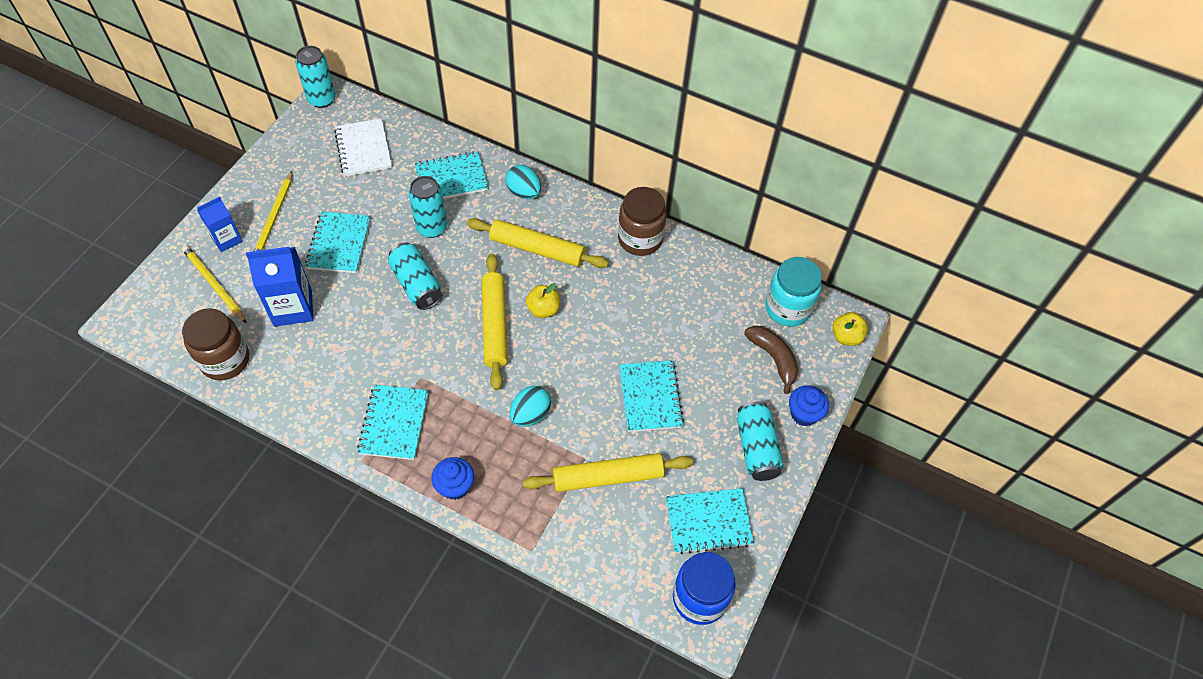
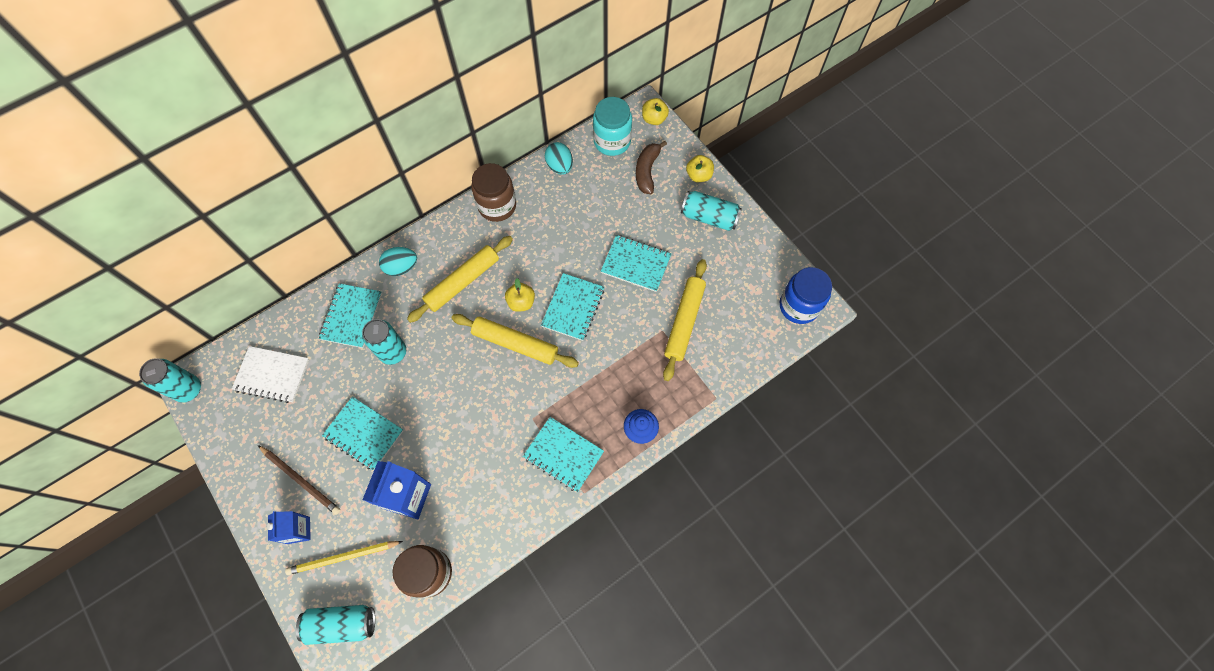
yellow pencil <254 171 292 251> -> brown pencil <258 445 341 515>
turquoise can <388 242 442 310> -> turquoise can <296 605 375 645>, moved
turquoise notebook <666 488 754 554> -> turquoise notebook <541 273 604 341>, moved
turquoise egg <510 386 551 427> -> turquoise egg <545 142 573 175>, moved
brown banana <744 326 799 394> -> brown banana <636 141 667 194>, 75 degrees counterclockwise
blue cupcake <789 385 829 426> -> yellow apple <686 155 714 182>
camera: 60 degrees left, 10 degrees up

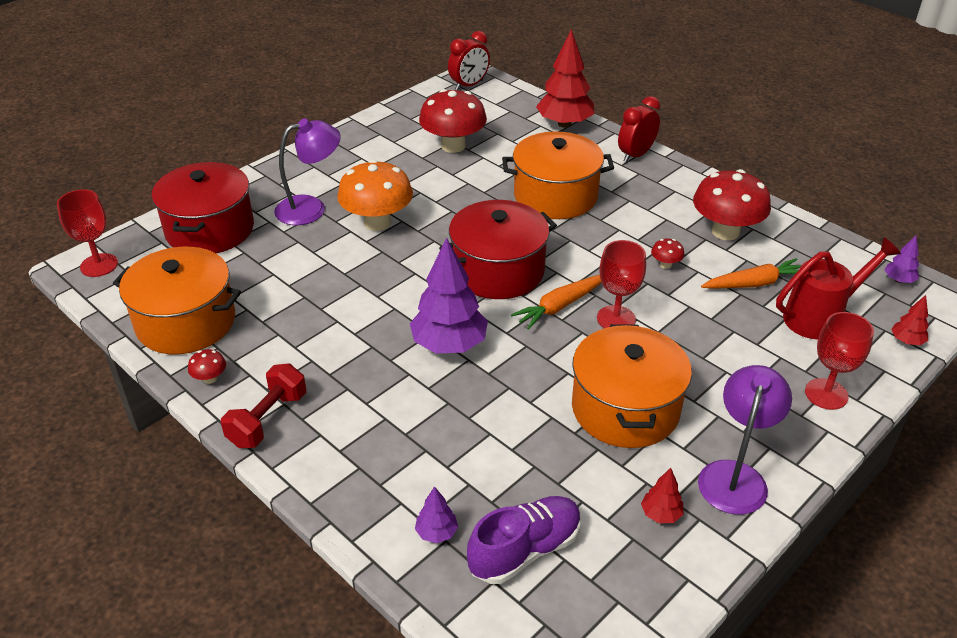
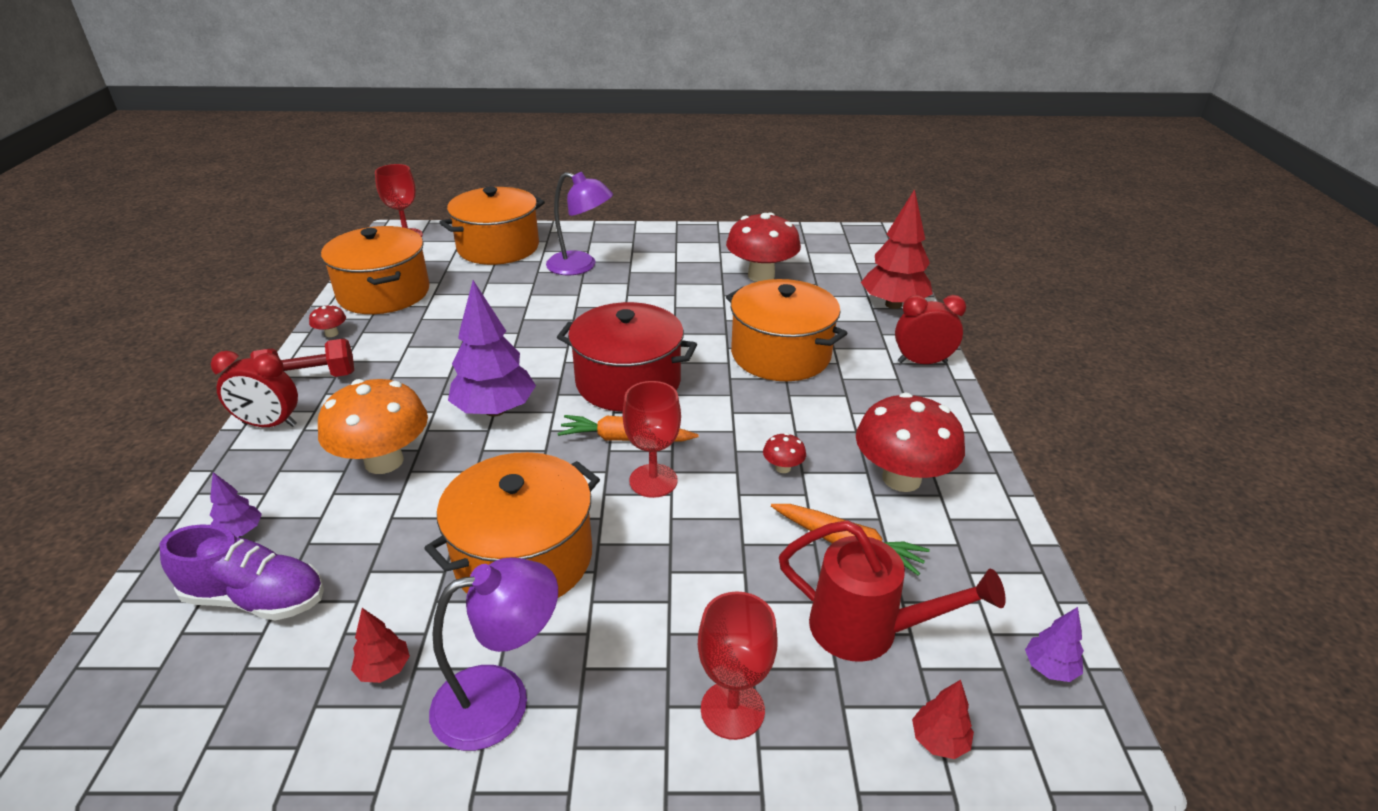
red clock <448 31 490 90> -> red clock <211 351 298 427>, moved
orange mushroom <337 160 413 231> -> orange mushroom <318 379 428 474>, moved
red pot <152 162 254 253> -> orange pot <439 187 545 265>
camera: 45 degrees right, 5 degrees down

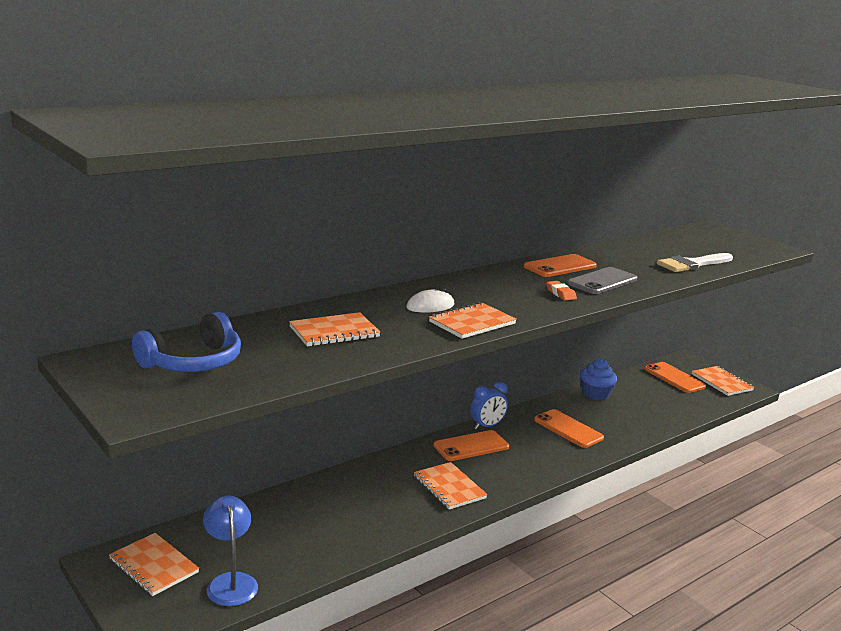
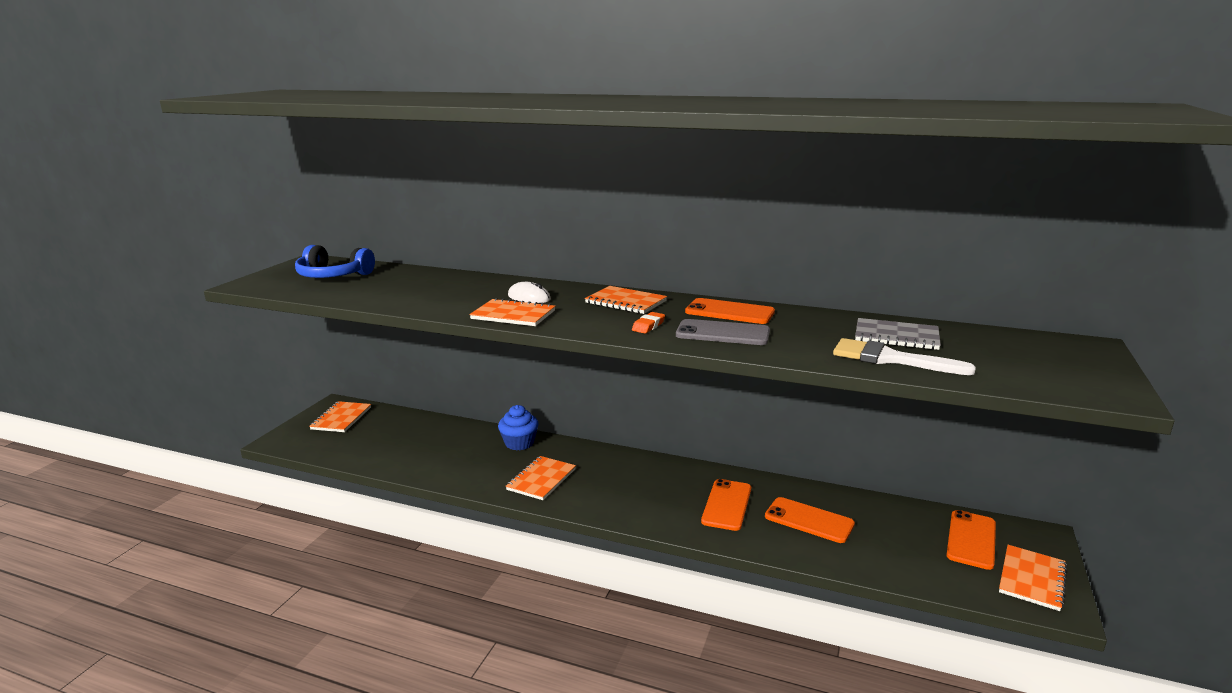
blue cupcake <580 359 617 400> -> blue cupcake <498 405 539 451>, moved
orange notebook <289 312 380 347> -> orange notebook <585 286 667 314>, moved
orange phone <433 430 509 461> -> orange phone <765 497 855 543>, moved
none -> grey notebook <855 318 941 350>
blue lamp <203 496 258 606> -> none
blue clock <470 382 508 429> -> none
camera: 60 degrees right, 0 degrees up

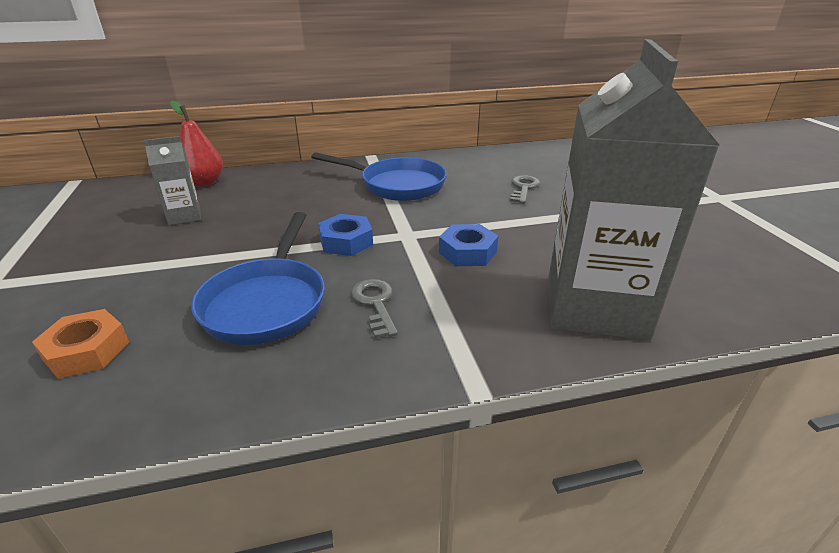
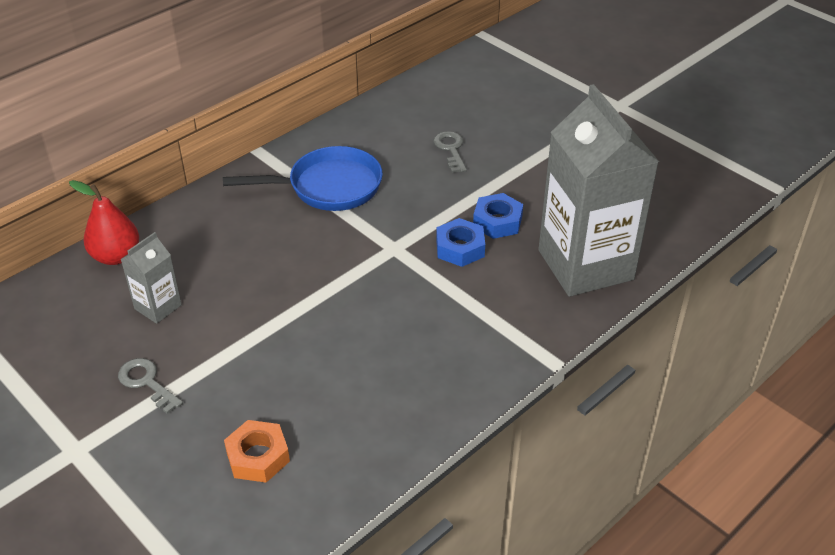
grey key <351 279 398 339> -> grey key <118 358 183 414>, moved
blue nut <318 214 373 256> -> blue nut <473 193 523 239>, moved
blue pan <191 212 325 345> -> none
camera: 30 degrees left, 10 degrees up

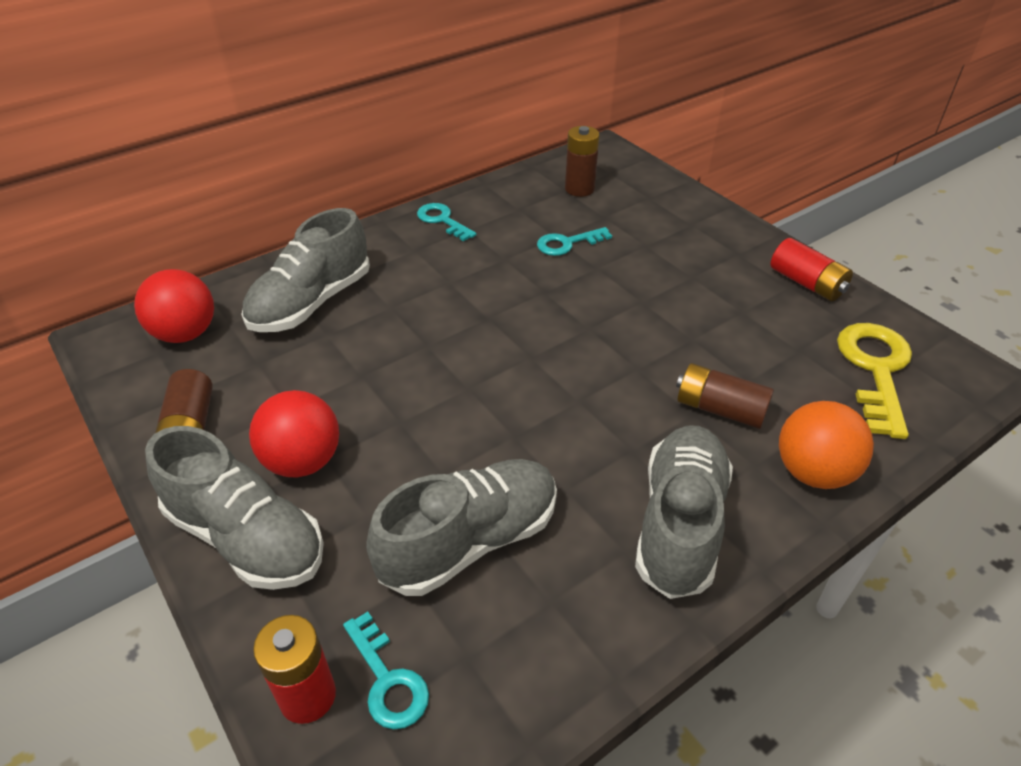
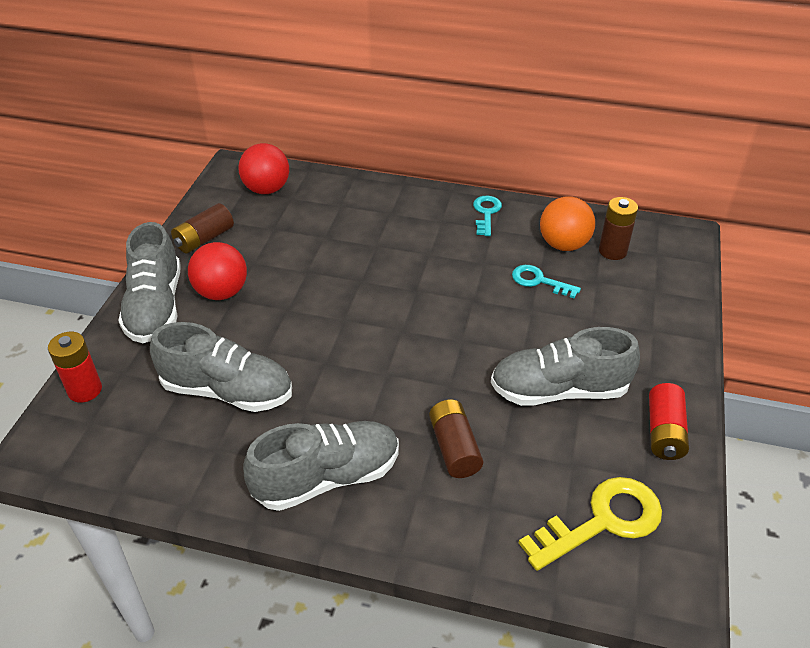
grey shoe <241 208 370 332> -> grey shoe <491 327 640 406>, moved
orange ball <779 401 874 489> -> orange ball <540 196 595 251>, moved
turquoise key <343 612 429 729> -> none
camera: 50 degrees right, 0 degrees up

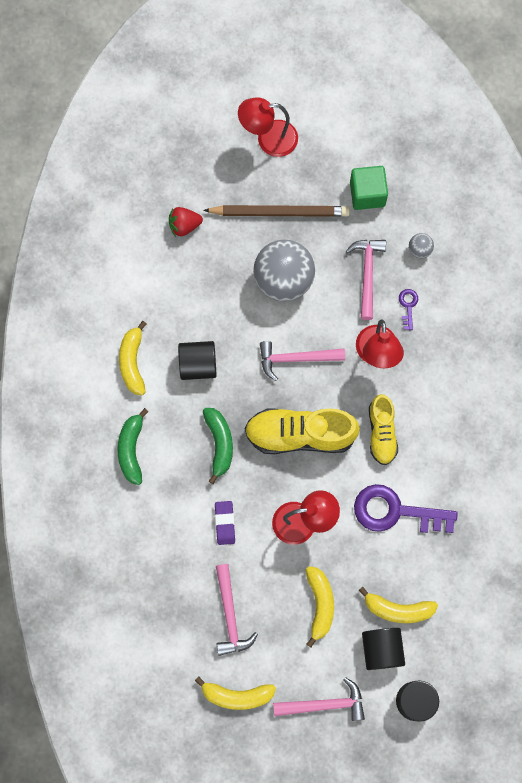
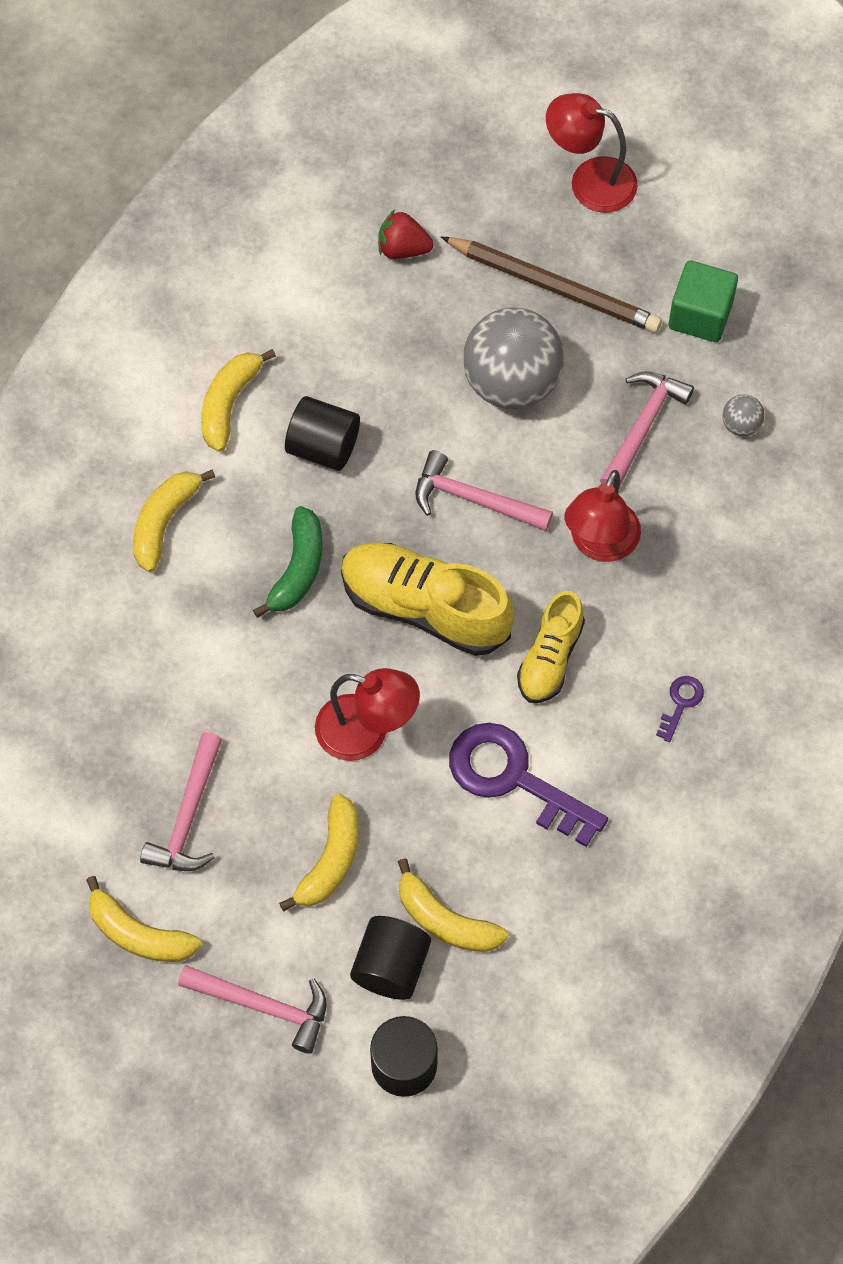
green banana <118 408 148 485> -> yellow banana <133 469 215 572>
purple key <399 289 418 330> -> purple key <656 676 704 742>, moved
purple eraser <215 501 235 545> -> none
camera: 25 degrees right, 10 degrees down

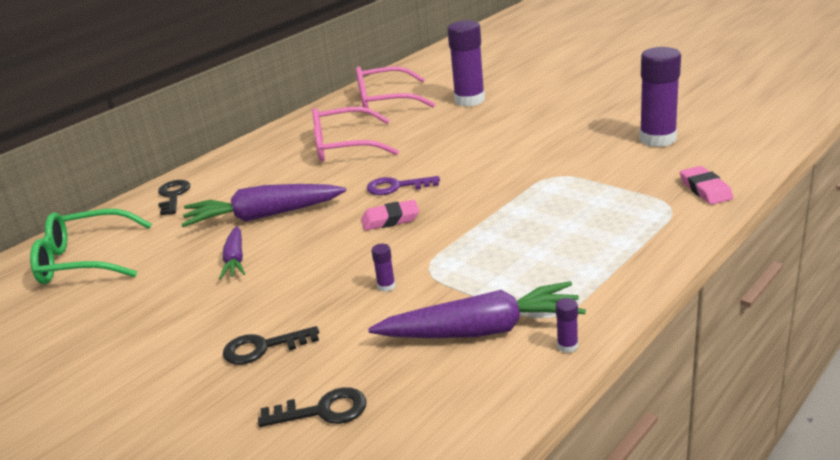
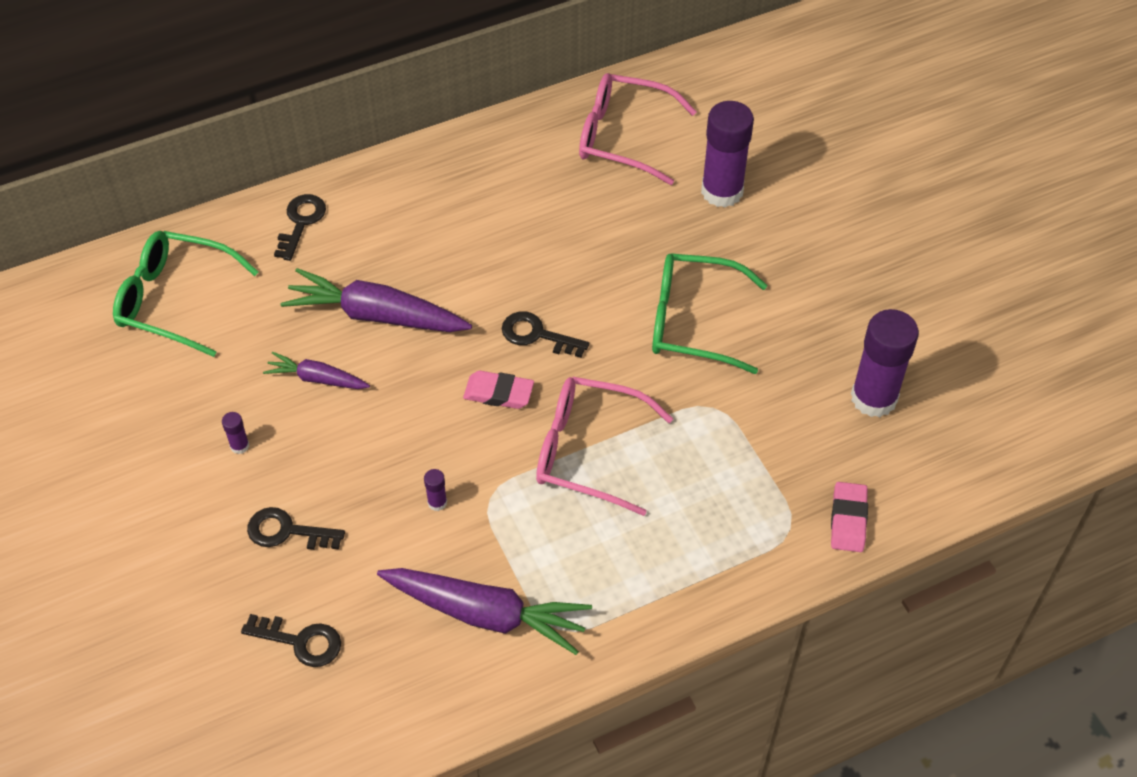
purple glue stick <556 298 578 353> -> purple glue stick <222 412 249 454>, moved
purple carrot <219 226 245 279> -> purple carrot <263 352 370 389>, 90 degrees clockwise
purple key <367 176 440 195> -> black key <502 311 589 358>
pink glasses <312 107 399 162> -> pink glasses <536 377 673 516>, moved
none -> green glasses <652 253 767 374>
camera: 20 degrees right, 25 degrees up

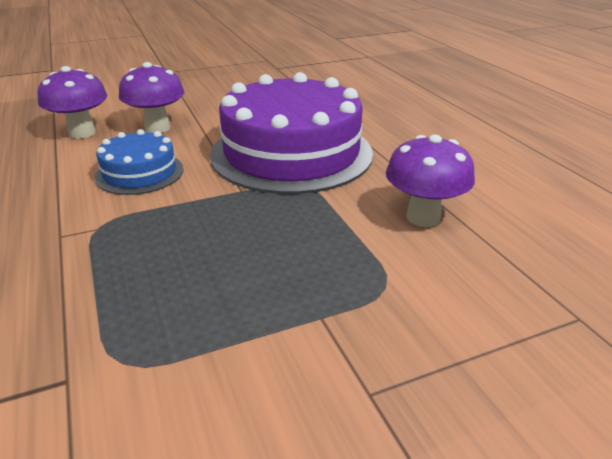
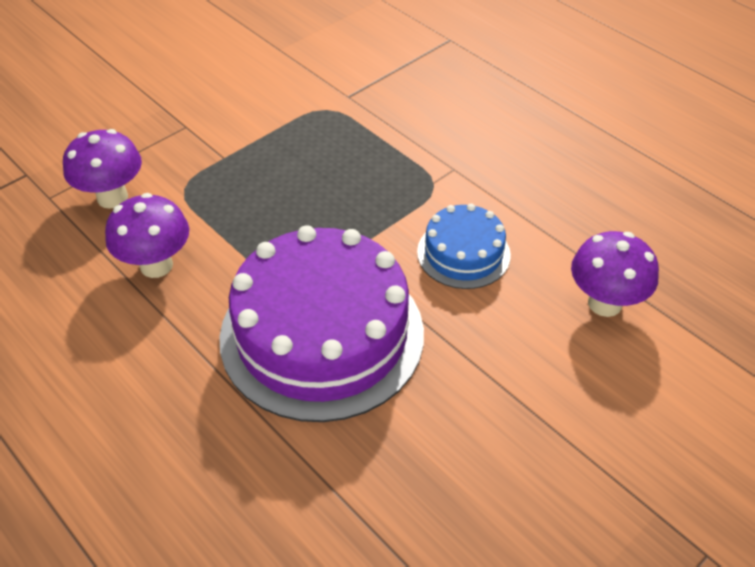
purple mushroom <119 62 184 133> -> purple mushroom <63 129 142 209>, moved
camera: 160 degrees right, 15 degrees up

